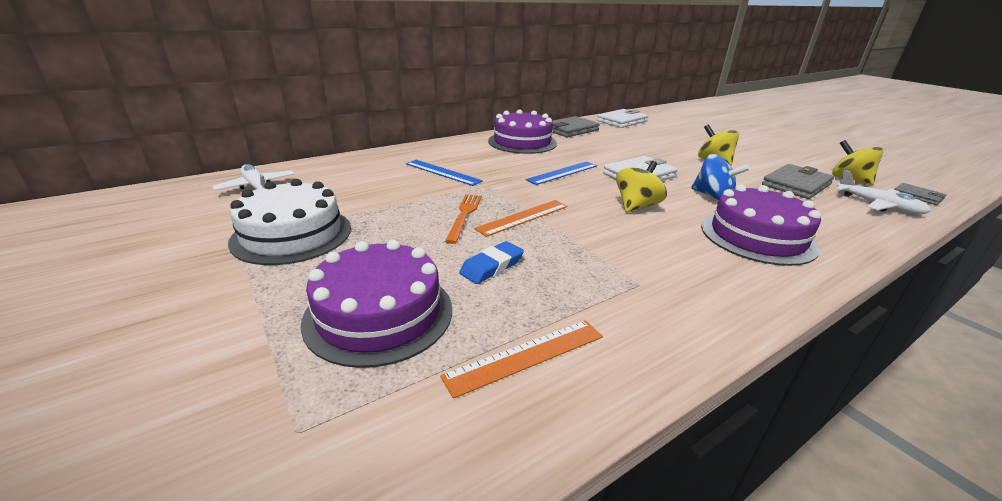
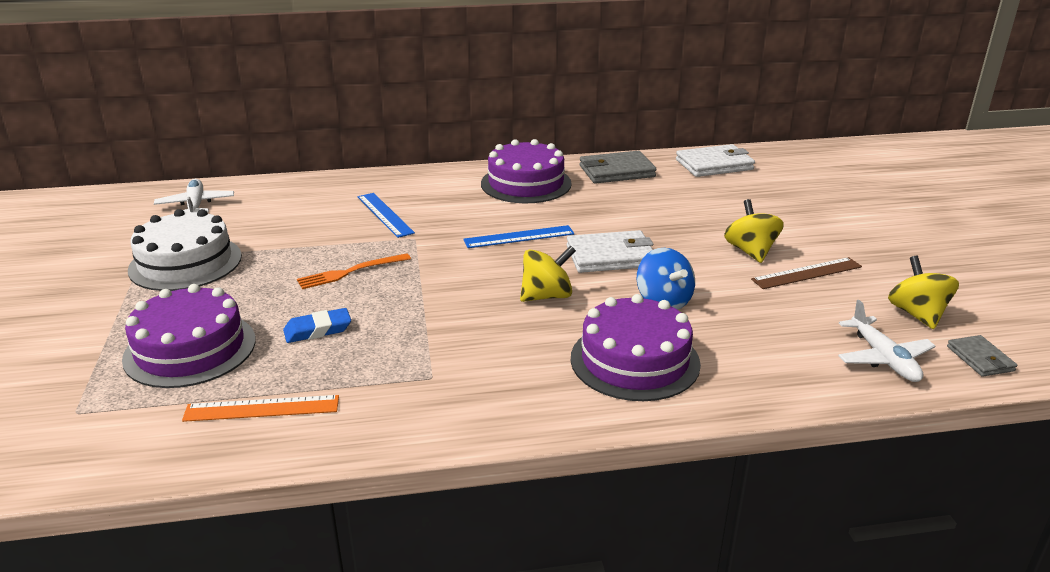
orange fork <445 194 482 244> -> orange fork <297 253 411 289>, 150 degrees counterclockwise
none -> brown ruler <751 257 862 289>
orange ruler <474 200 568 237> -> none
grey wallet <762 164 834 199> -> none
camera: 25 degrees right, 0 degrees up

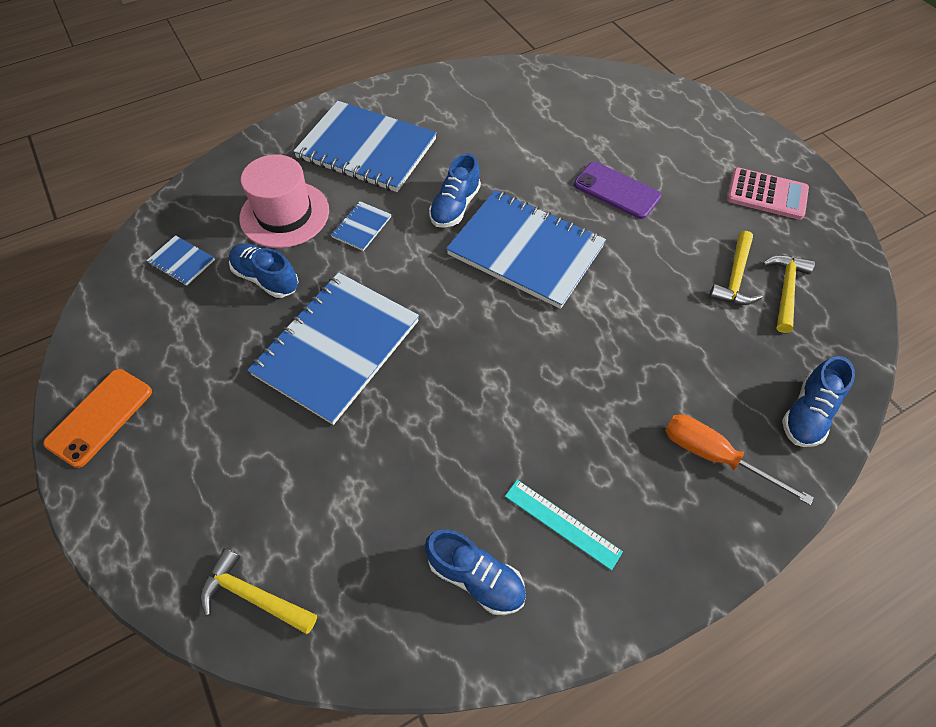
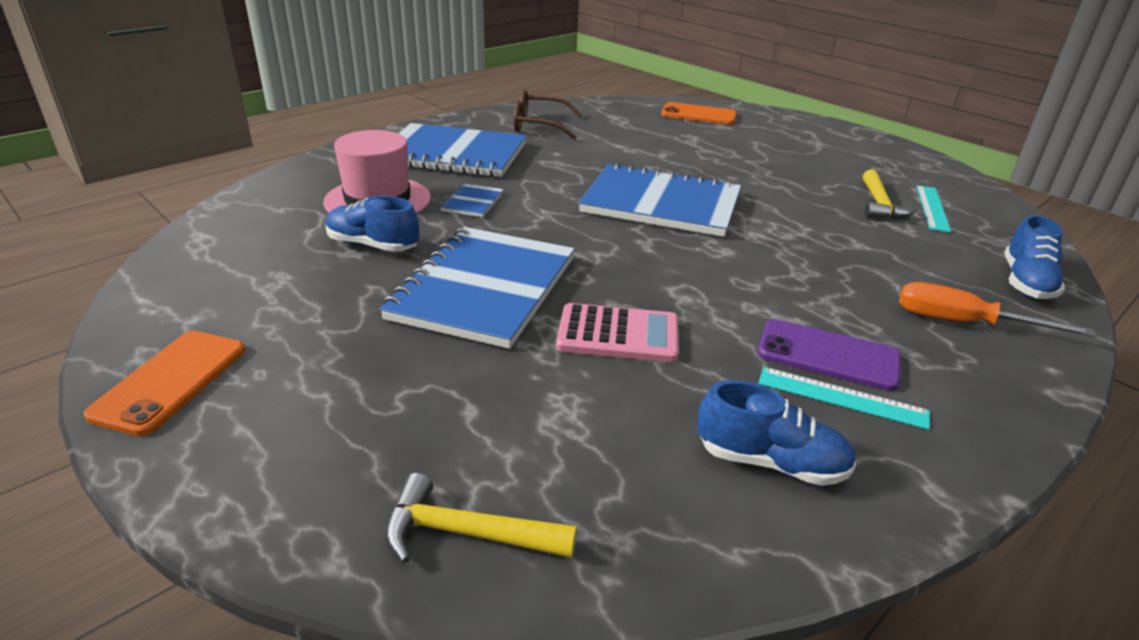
none -> brown glasses <513 89 582 140>
pink calculator <727 167 809 220> -> pink calculator <556 303 679 362>, moved
none -> orange phone <661 102 737 125>
purple phone <574 162 661 219> -> purple phone <758 319 901 391>, moved
yellow hammer <763 255 815 333> -> turquoise ruler <916 185 951 233>
blue notebook <146 235 215 286> -> none
blue shoe <429 153 481 228> -> none
camera: 15 degrees left, 25 degrees down

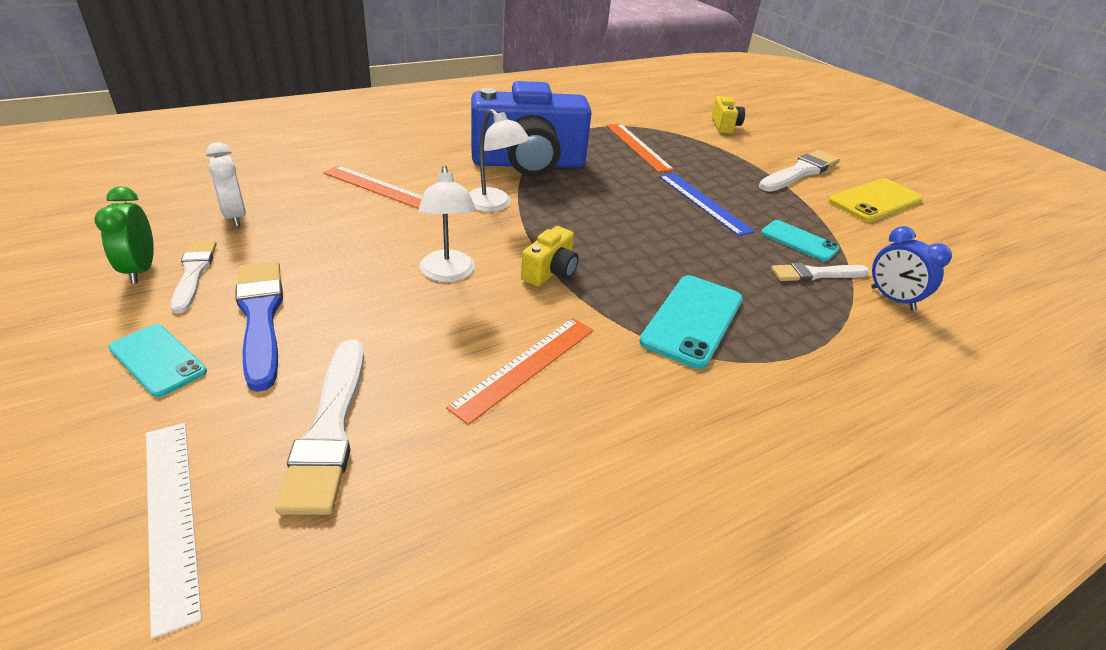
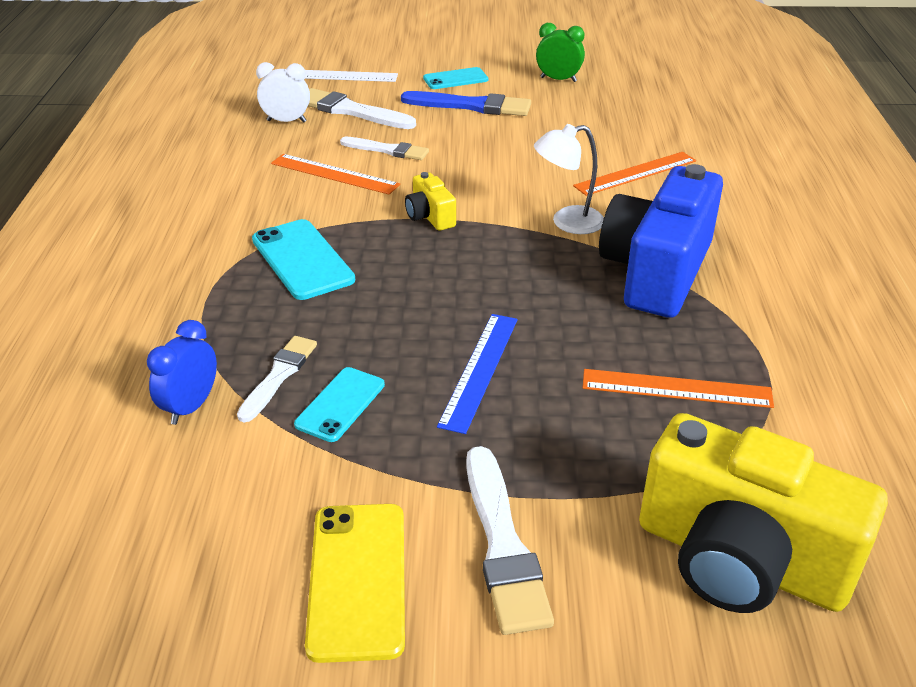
blue clock <871 226 952 311> -> blue clock <147 320 217 425>, 60 degrees counterclockwise
white clock <206 142 246 227> -> white clock <256 62 310 122>, moved
orange ruler <446 318 594 425> -> orange ruler <271 154 400 195>, 45 degrees counterclockwise
turquoise phone <761 220 840 262> -> turquoise phone <294 367 385 442>, 45 degrees counterclockwise
white brush <171 240 217 314> -> white brush <340 137 429 160>, moved
blue ruler <659 173 755 236> -> blue ruler <437 314 518 434>, 75 degrees counterclockwise
yellow camera <711 96 745 134> -> yellow camera <639 413 888 613>, x2.31
white lamp <418 166 476 282> -> none
camera: 125 degrees right, 0 degrees up

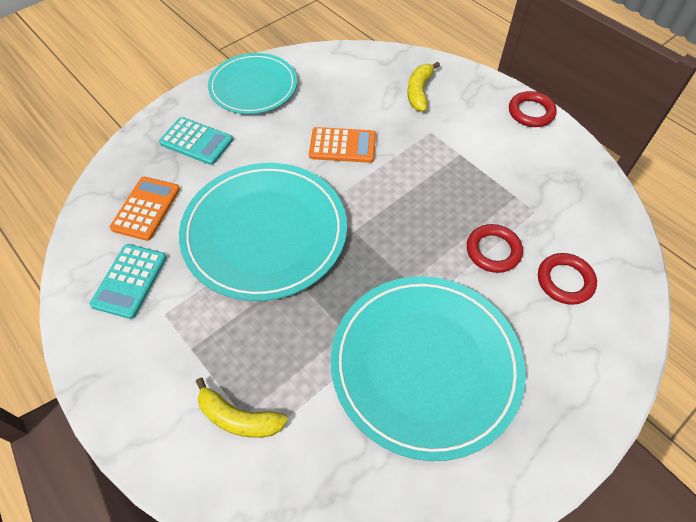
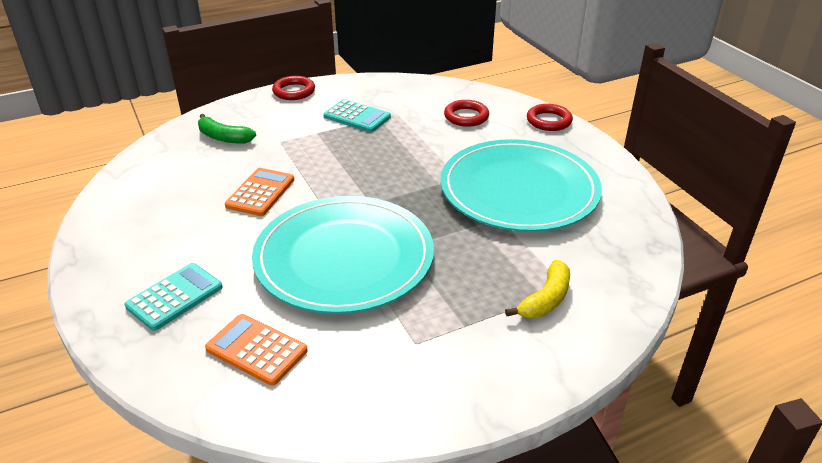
yellow banana <407 62 440 111> -> green banana <198 114 256 144>
turquoise calculator <90 244 167 319> -> turquoise calculator <323 99 391 132>, moved
red ring <467 224 523 273> -> red ring <527 104 573 131>, moved
turquoise plate <208 53 297 114> -> none
camera: 75 degrees left, 20 degrees down

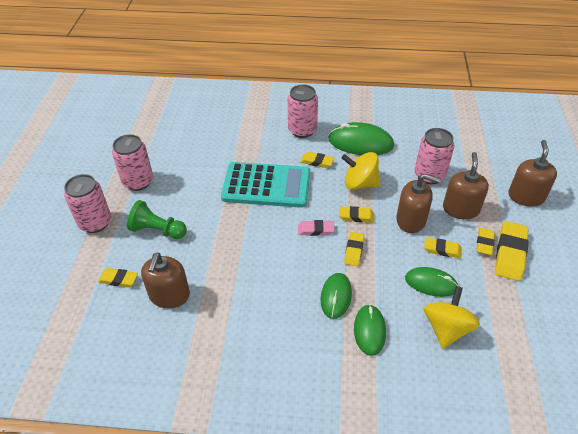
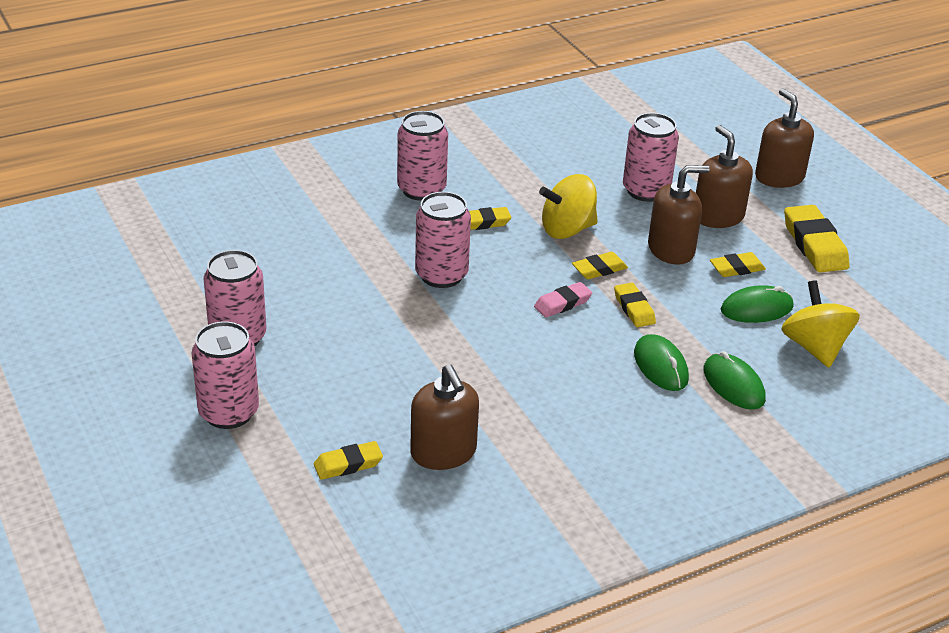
turquoise calculator <221 162 310 208> -> pink can <415 192 471 288>
green pawn <127 200 187 239> -> none
green mouse <328 122 394 155> -> none
yellow eraser <476 228 495 255> -> none
camera: 35 degrees left, 10 degrees down

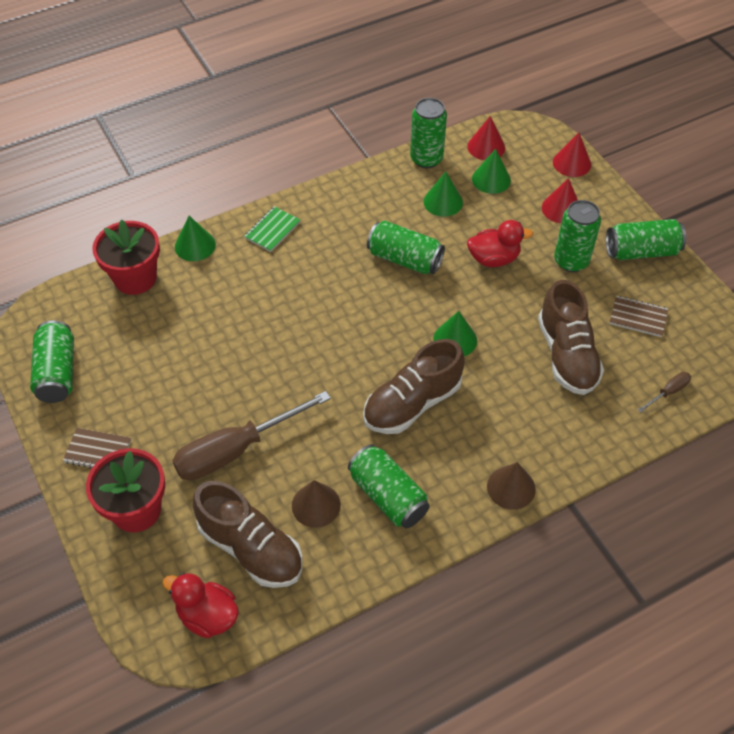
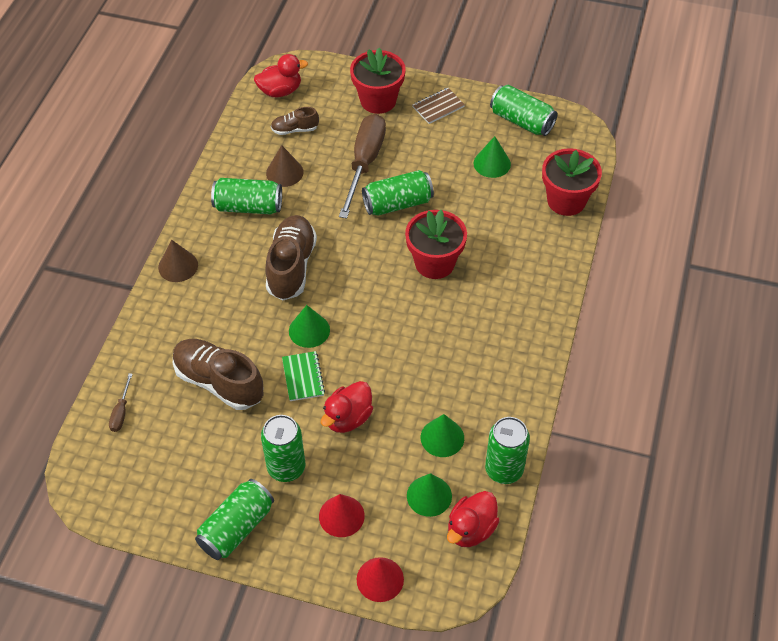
brown shoe <193 481 303 588> -> brown shoe <271 107 319 135>, x0.52
green notebook <244 206 300 252> -> green notebook <282 351 325 401>, moved
green can <367 220 445 274> -> green can <362 170 434 216>, moved
none -> red flower pot <405 210 467 279>
red cone <467 116 505 160> -> red duck <447 491 500 547>
green cone <175 216 216 261> -> green cone <474 136 511 178>, moved
brown notebook <609 296 668 337> -> none
camera: 135 degrees right, 0 degrees up

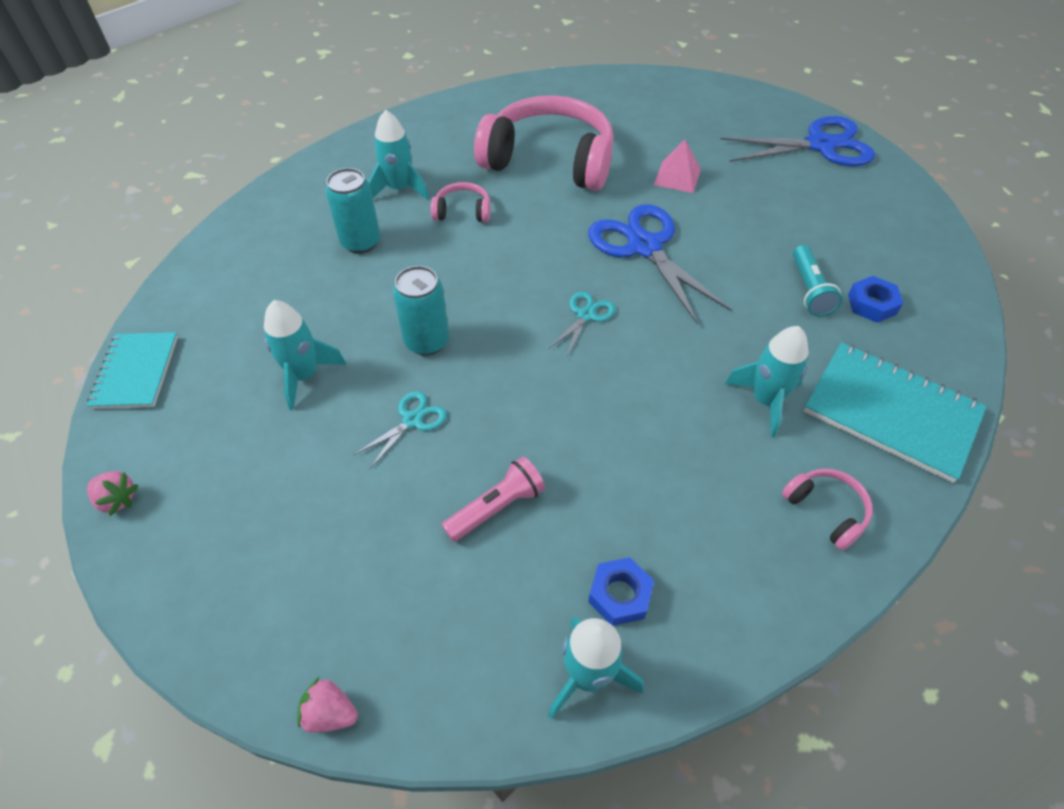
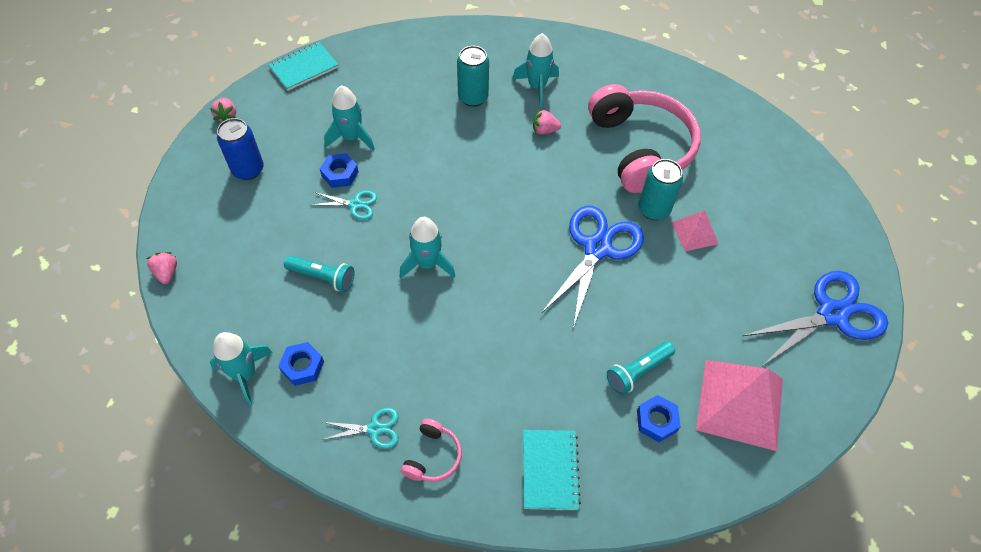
none -> blue can <217 118 264 180>
pink flashlight <442 457 545 542> -> turquoise flashlight <284 255 354 292>
none -> blue nut <320 153 358 188>
turquoise scissors <548 291 615 357> -> turquoise scissors <322 408 399 449>, moved
turquoise rocket <725 326 809 437> -> turquoise rocket <400 217 455 278>, moved
turquoise notebook <804 342 987 483> -> turquoise notebook <523 430 581 510>, x0.64
pink headphones <431 182 490 222> -> pink strawberry <533 109 561 135>
turquoise can <393 266 449 356> -> turquoise can <638 159 683 220>, moved
none -> pink pyramid <696 360 783 451>
blue scissors <720 116 875 166> -> blue scissors <742 271 888 366>, 75 degrees counterclockwise
camera: 55 degrees right, 5 degrees up

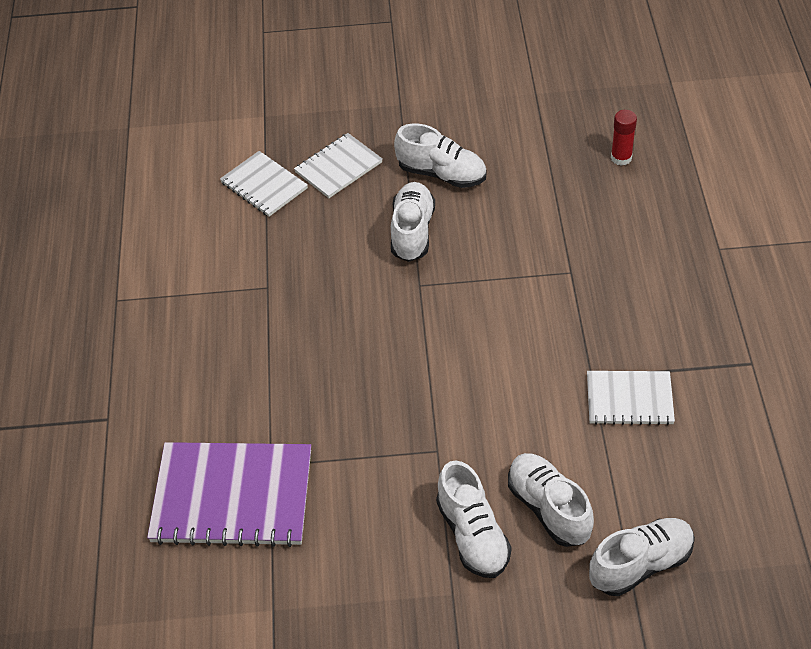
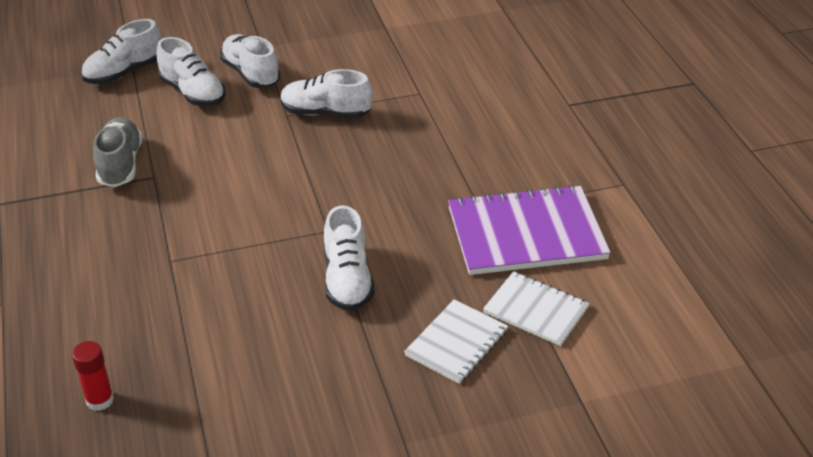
white notebook <587 371 675 425> -> grey shoe <93 117 143 187>
white shoe <394 124 486 188> -> white shoe <280 69 372 119>, moved
purple notebook <147 442 311 547> -> purple notebook <448 185 611 275>, moved
camera: 165 degrees right, 10 degrees down

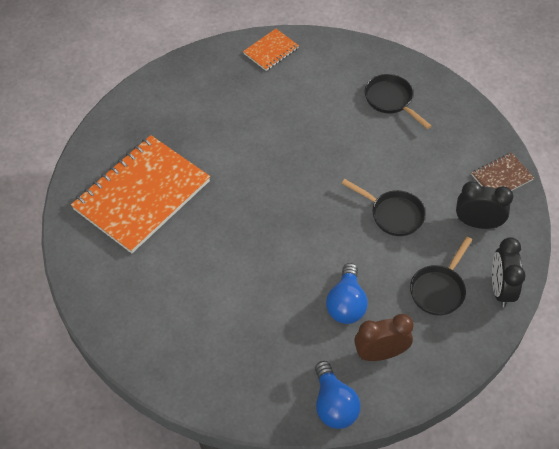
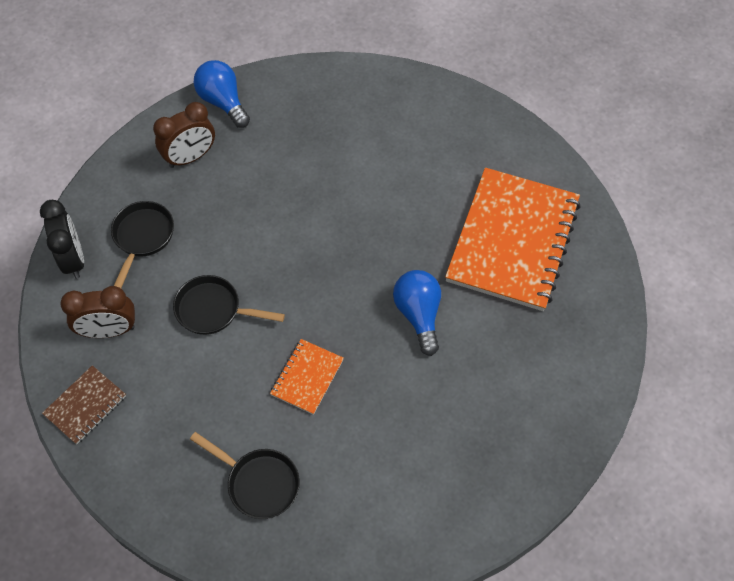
black clock <456 181 513 229> -> brown clock <60 286 135 338>
orange notebook <243 29 299 71> -> orange notebook <270 339 344 415>, moved
blue light bulb <326 263 368 324> -> blue light bulb <393 270 441 356>, moved
camera: 160 degrees right, 5 degrees up

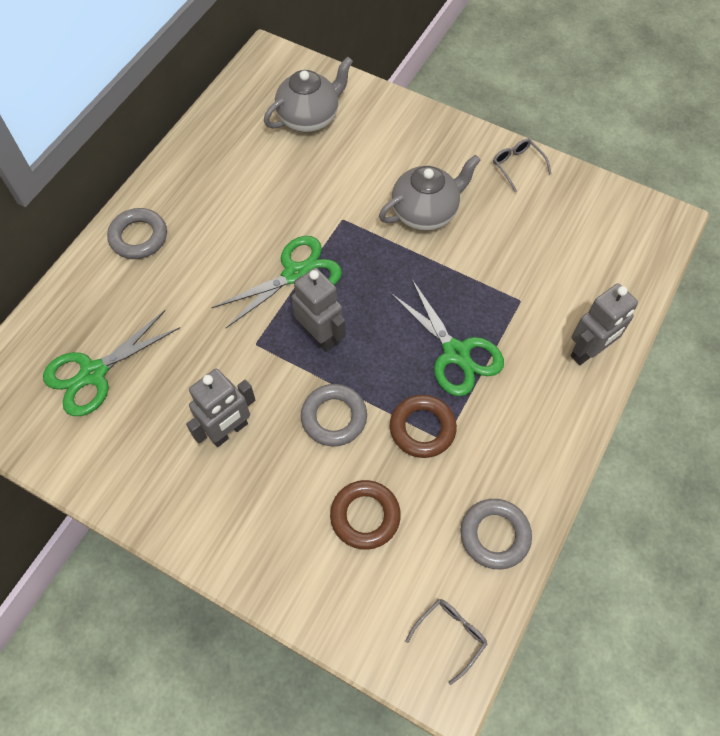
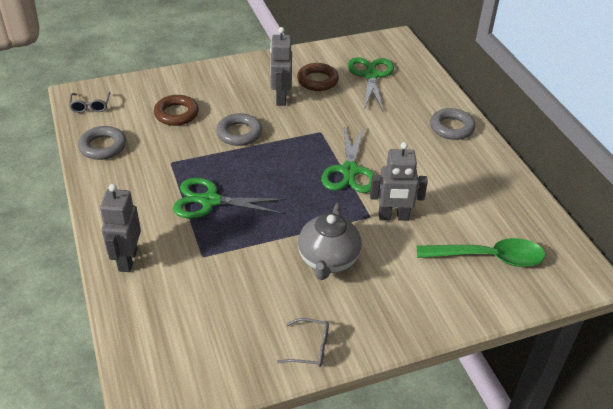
brown ring <390 395 457 458> -> brown ring <297 63 339 91>, moved
grey robot <292 268 346 352> -> grey robot <370 142 428 221>, moved
grey teapot <264 56 353 133> -> green spoon <417 238 545 267>
camera: 130 degrees right, 20 degrees down

